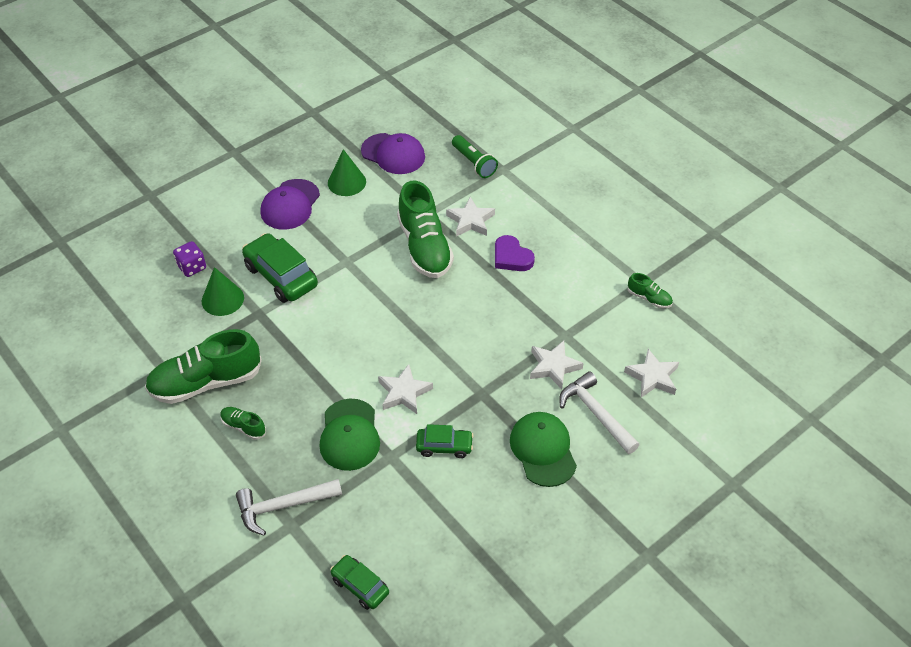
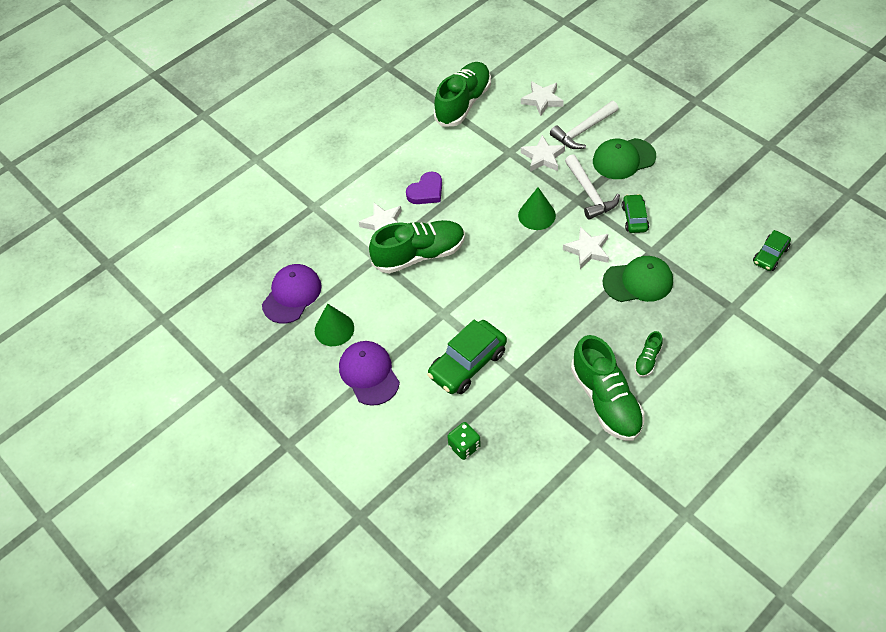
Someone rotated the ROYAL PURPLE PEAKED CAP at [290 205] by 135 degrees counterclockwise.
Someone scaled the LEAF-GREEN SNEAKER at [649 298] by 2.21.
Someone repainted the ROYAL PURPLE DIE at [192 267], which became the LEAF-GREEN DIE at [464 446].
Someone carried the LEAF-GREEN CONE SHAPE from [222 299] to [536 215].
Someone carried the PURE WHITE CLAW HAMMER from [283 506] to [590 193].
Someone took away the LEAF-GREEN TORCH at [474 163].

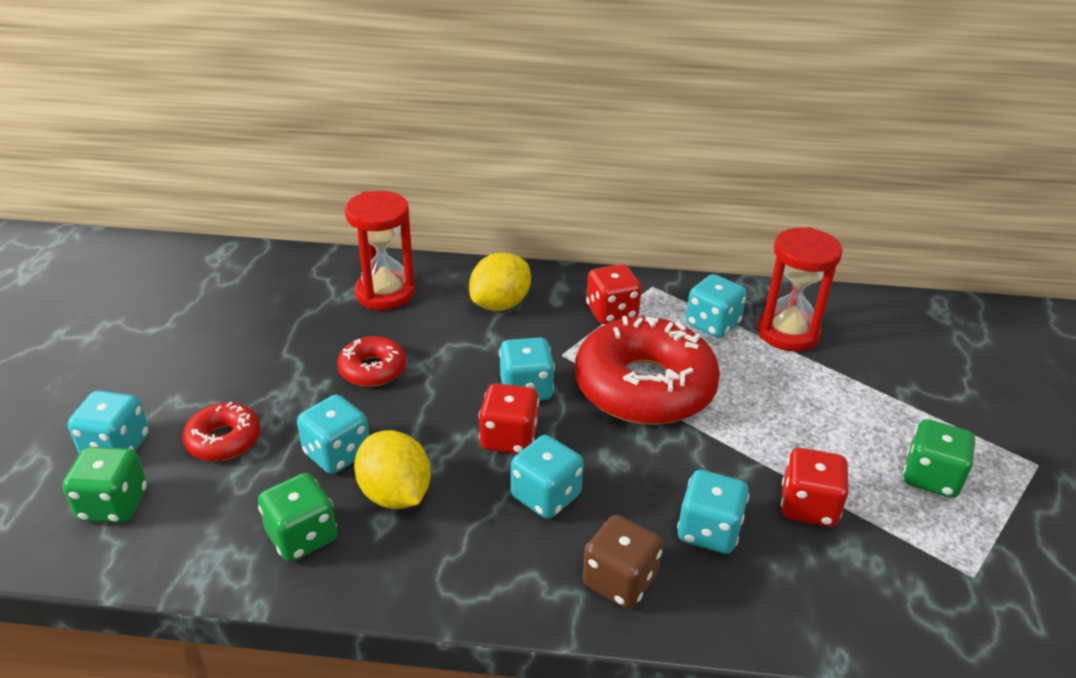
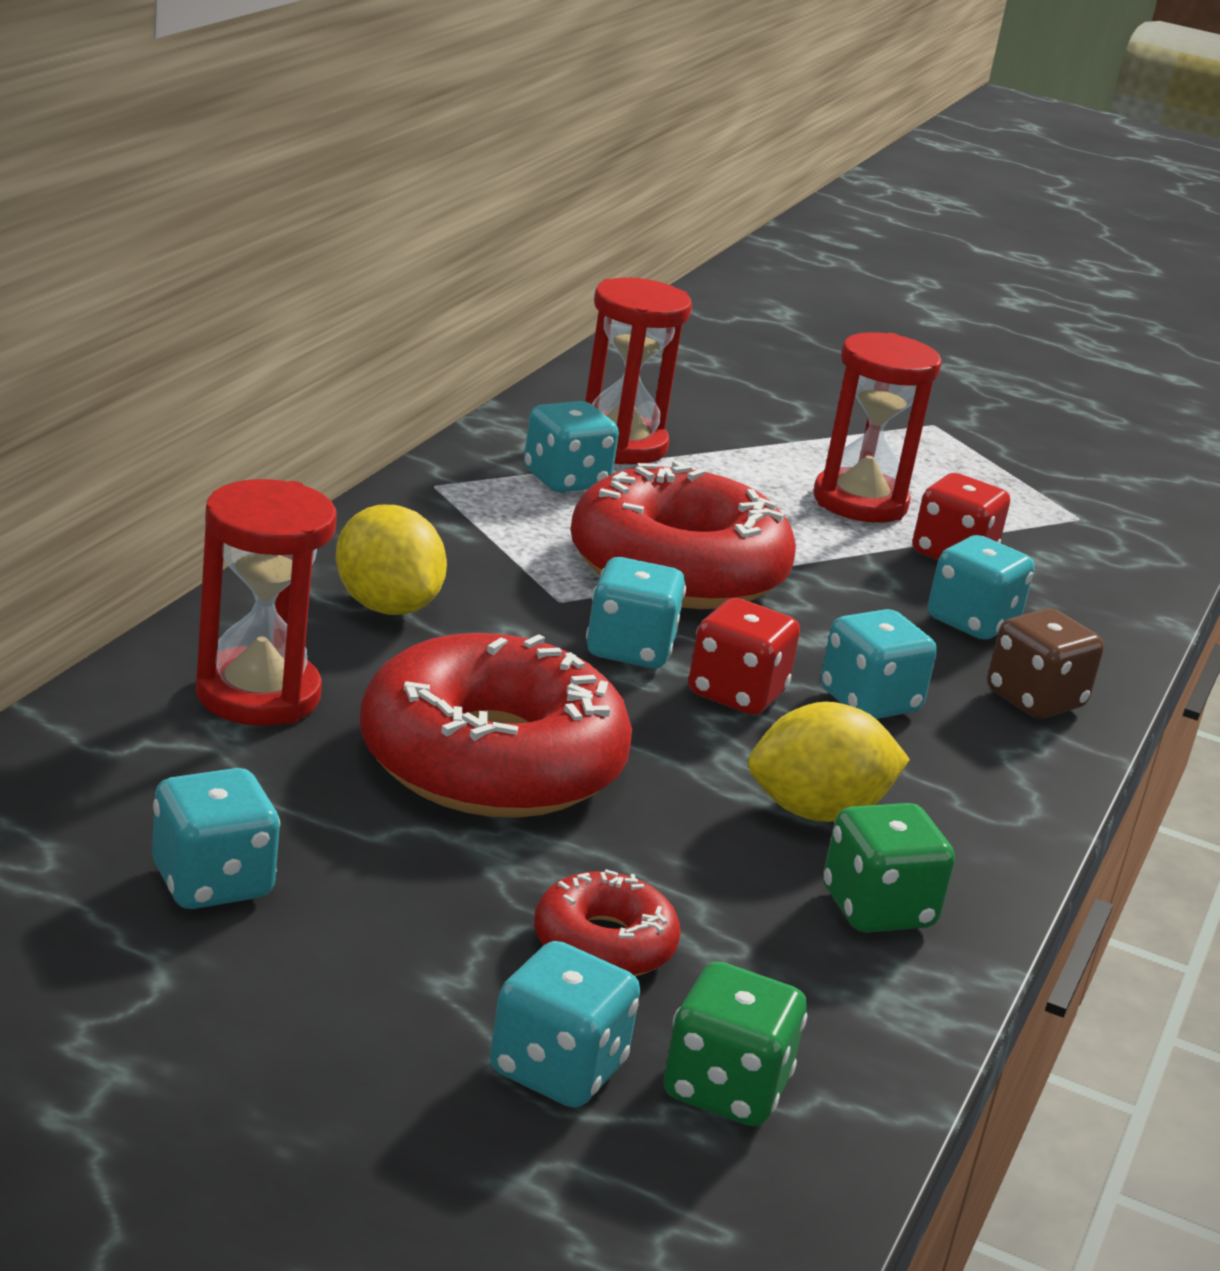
Someone carried the TEAL DIE from [337 454] to [212 882].
Someone scaled the SCARLET DOUGHNUT at [372 369] by 2.07.
Someone put down the SCARLET SAND TIMER at [860 502].
Someone took away the SCARLET DIE at [611 312].
Someone took away the LEAF-GREEN DIE at [931 478].

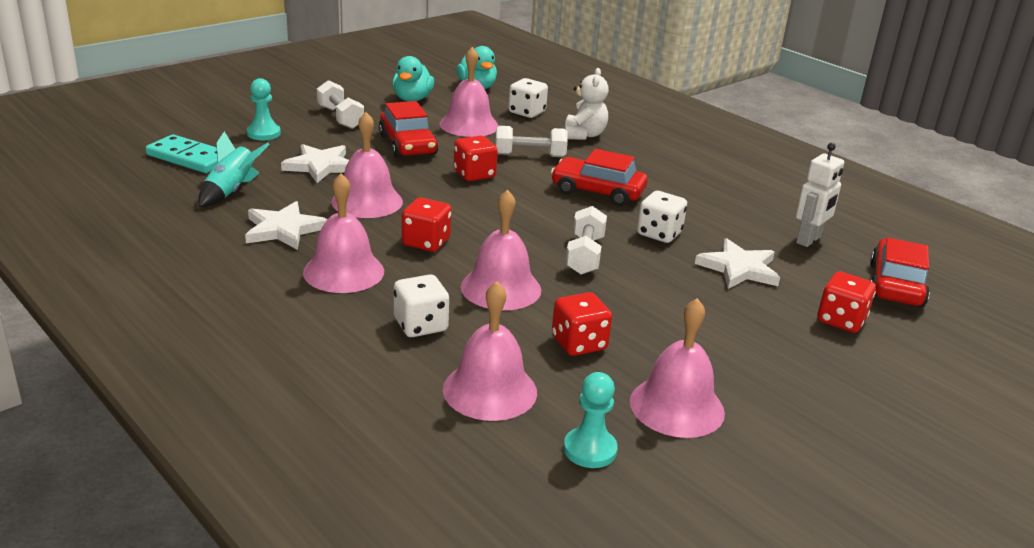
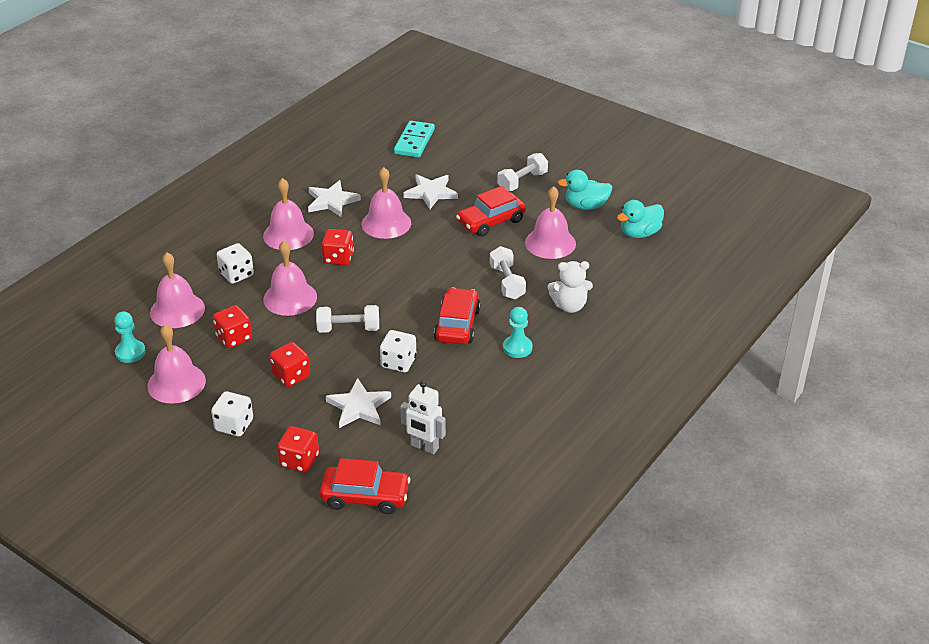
Someone carried the PURE WHITE DIE from [527 112] to [234 425].
Someone carried the SCARLET DIE from [474 174] to [291 376].
Someone carried the TEAL GAME PAWN from [263 133] to [517 348].
Someone took away the TEAL TOY ROCKET at [231 191].

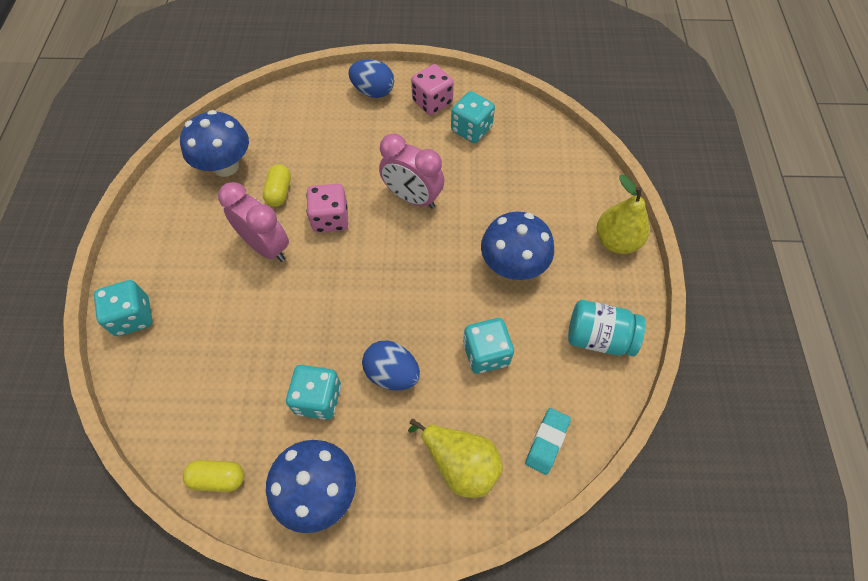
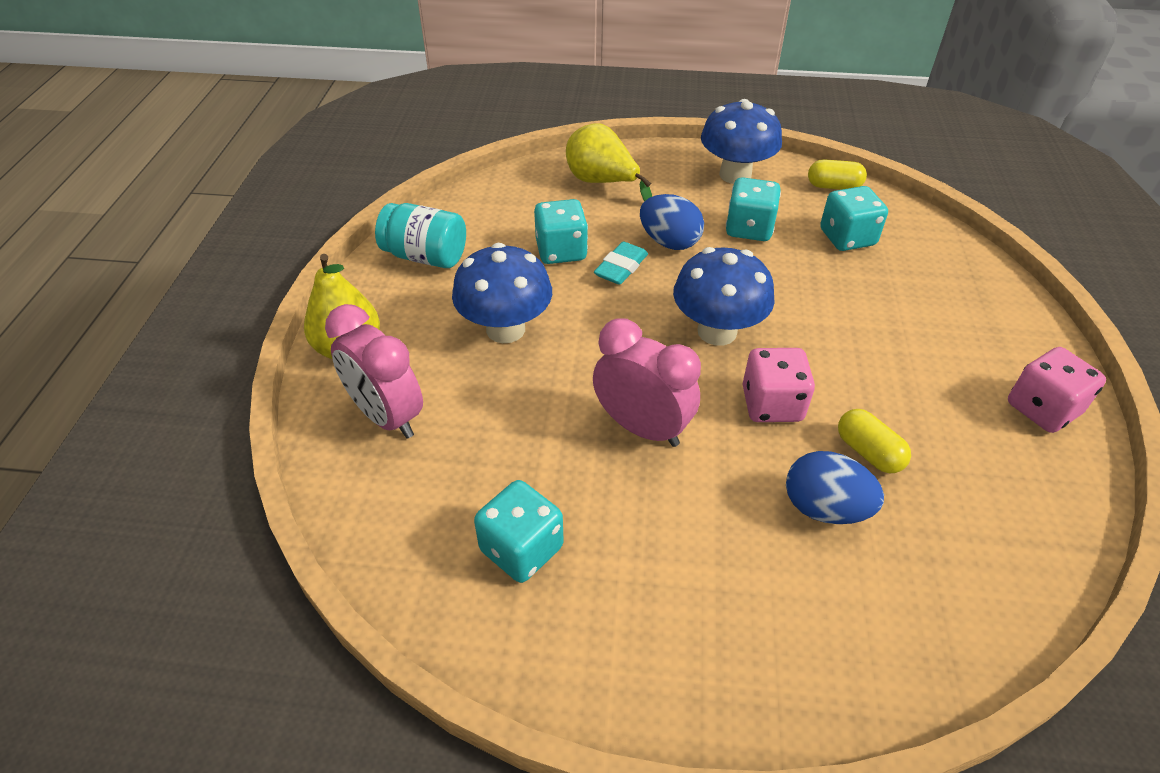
Someone carried the ROSE-PINK CLOCK from [266 247] to [387 416].
Someone carried the TEAL GUM ERASER from [547 442] to [621 268].
Someone carried the COBALT MUSHROOM from [226 166] to [717 331].
Someone carried the COBALT EGG SHAPE from [373 91] to [824 508].
Someone carried the TEAL DIE from [133 317] to [847 238].
Someone rotated the YELLOW CAPSULE at [279 192] by 45 degrees counterclockwise.
Someone carried the ROSE-PINK DIE from [432 102] to [1042 409].

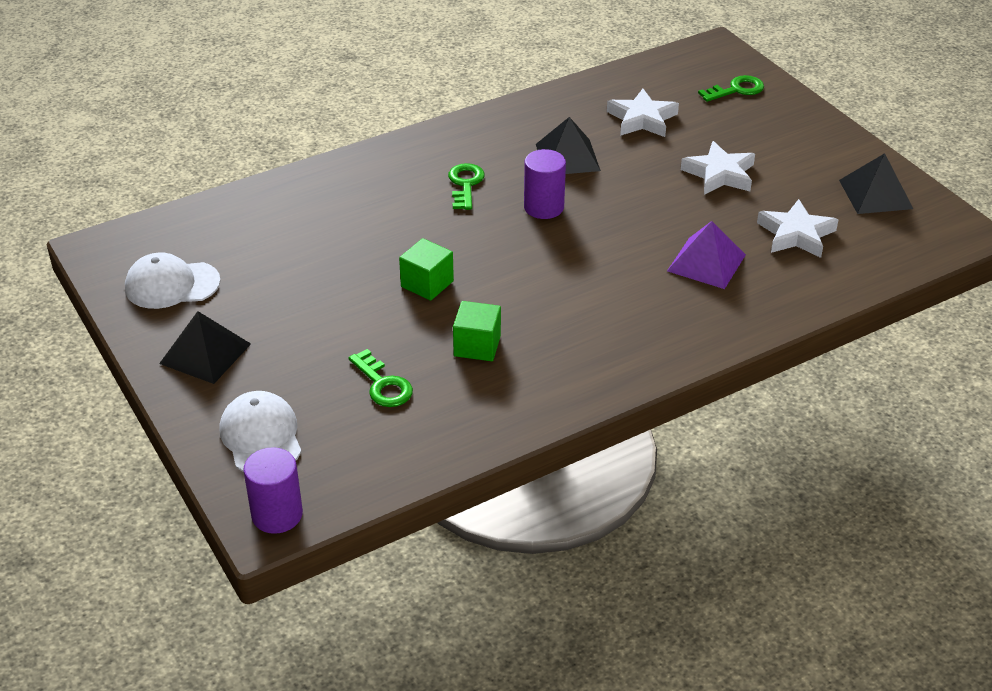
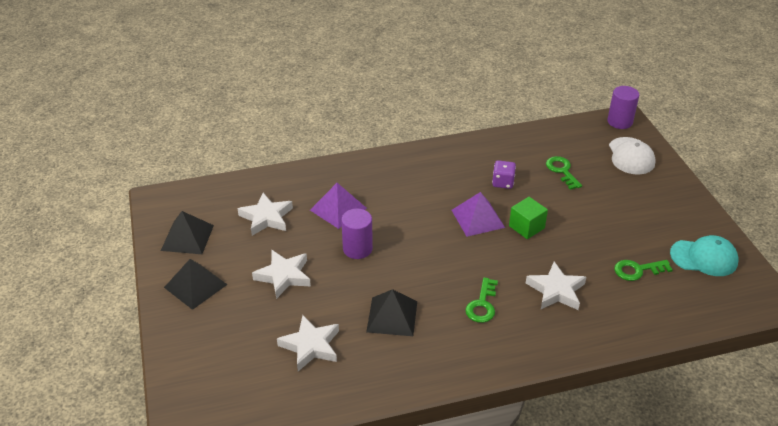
Someone carried the BLACK SOLID PYRAMID from [205 353] to [195 285].
Someone carried the ROYAL PURPLE CYLINDER from [543 207] to [357 249].
Someone put down the ROYAL PURPLE SOLID PYRAMID at [478 218].
Someone swapped the LEAF-GREEN CUBE at [477 346] for the ROYAL PURPLE DIE at [503 183].
Someone put down the PURE WHITE STAR at [556 290].
Someone carried the LEAF-GREEN KEY from [736 90] to [637 270].
Someone repainted the PURE WHITE PEAKED CAP at [172 285], which became the TEAL PEAKED CAP at [704 258].

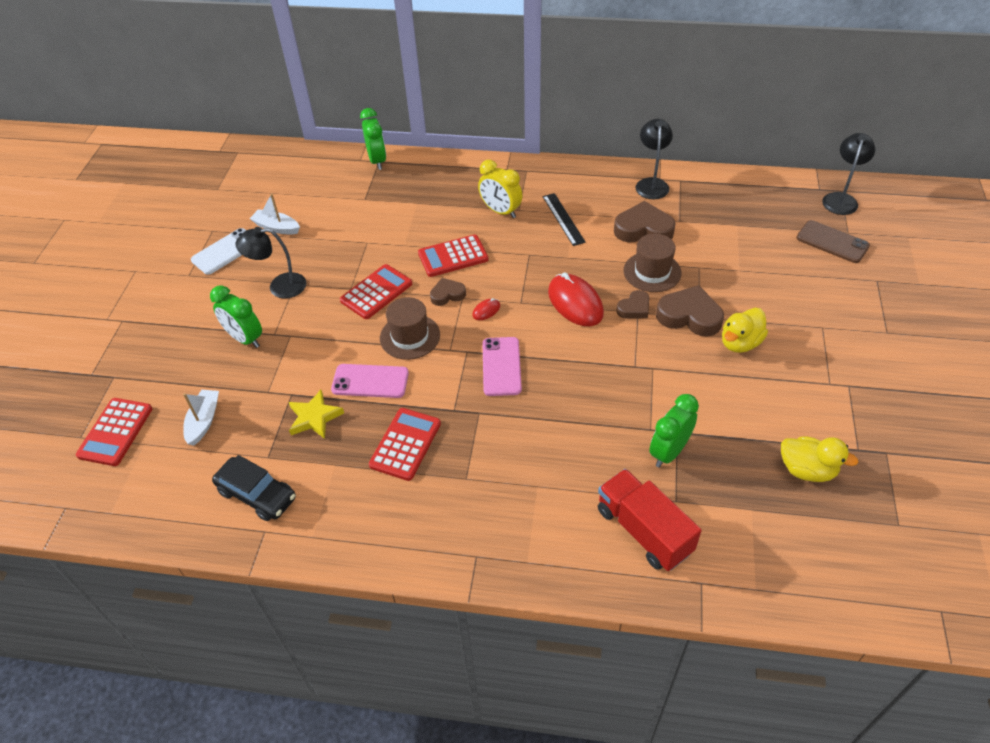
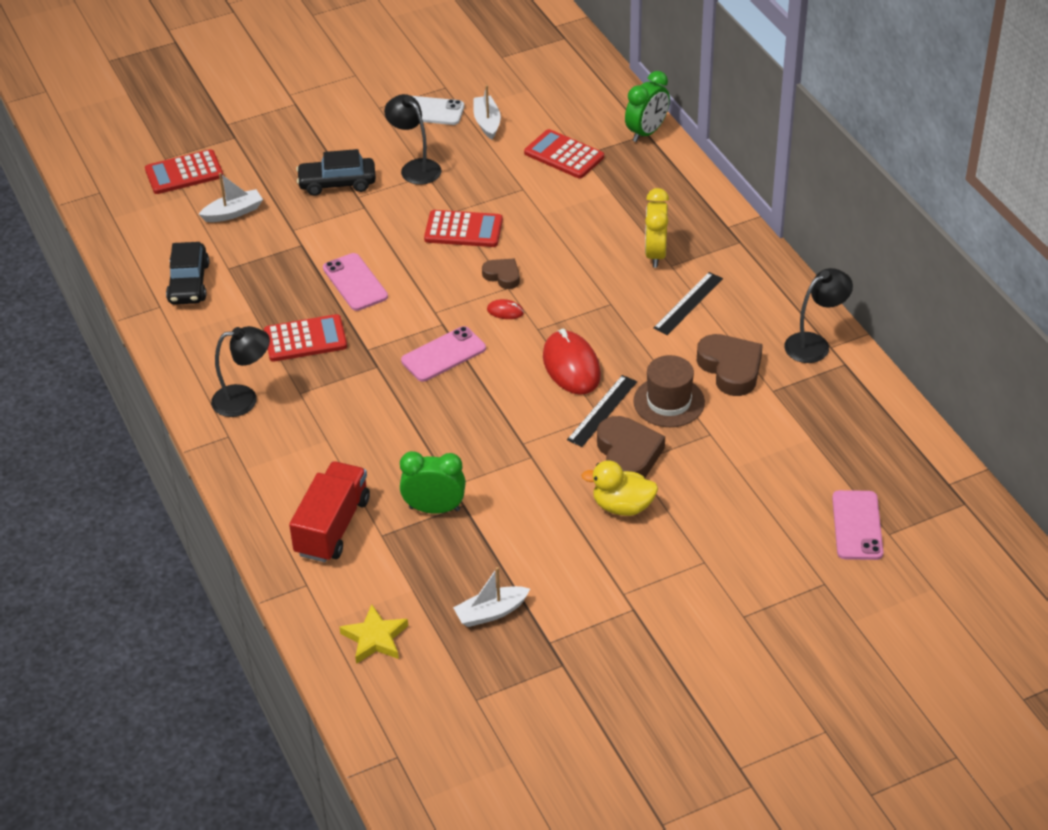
Someone carried the BLACK LAMP from [840 199] to [244 399].
Someone swapped the LEAF-GREEN CLOCK at [245 339] for the BLACK AUTOMOBILE at [337 183].
Someone carried the YELLOW STAR from [314 417] to [375 638].
Someone swapped the YELLOW DUCK at [807 470] for the PURE WHITE TOY BOAT at [491 612].
Someone carried the SCARLET POCKET CALCULATOR from [453 256] to [564 155].
Someone rotated the SCARLET MOUSE at [575 303] by 45 degrees counterclockwise.
Someone swapped the BROWN HEART SHAPE at [634 308] for the BLACK STRAIGHTEDGE at [602 410].
Someone repainted the BROWN SMARTPHONE at [832 242], which became the ROSE-PINK SMARTPHONE at [857 525].
Someone took away the BROWN TALL HAT at [410 336].

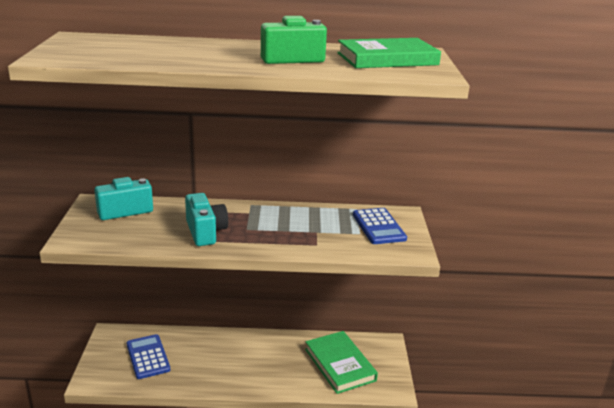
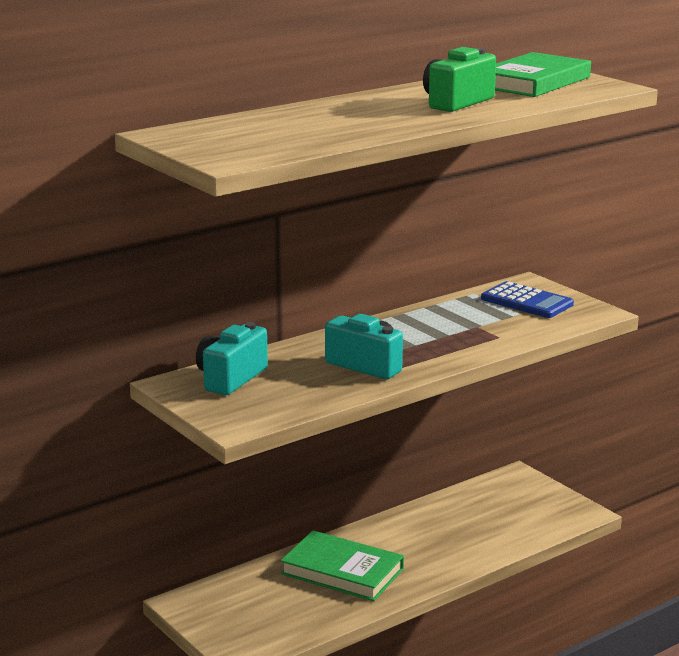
Someone carried the LEAF-GREEN HARDBACK from [340 365] to [342 571].
Someone took away the COBALT POCKET CALCULATOR at [148 357].

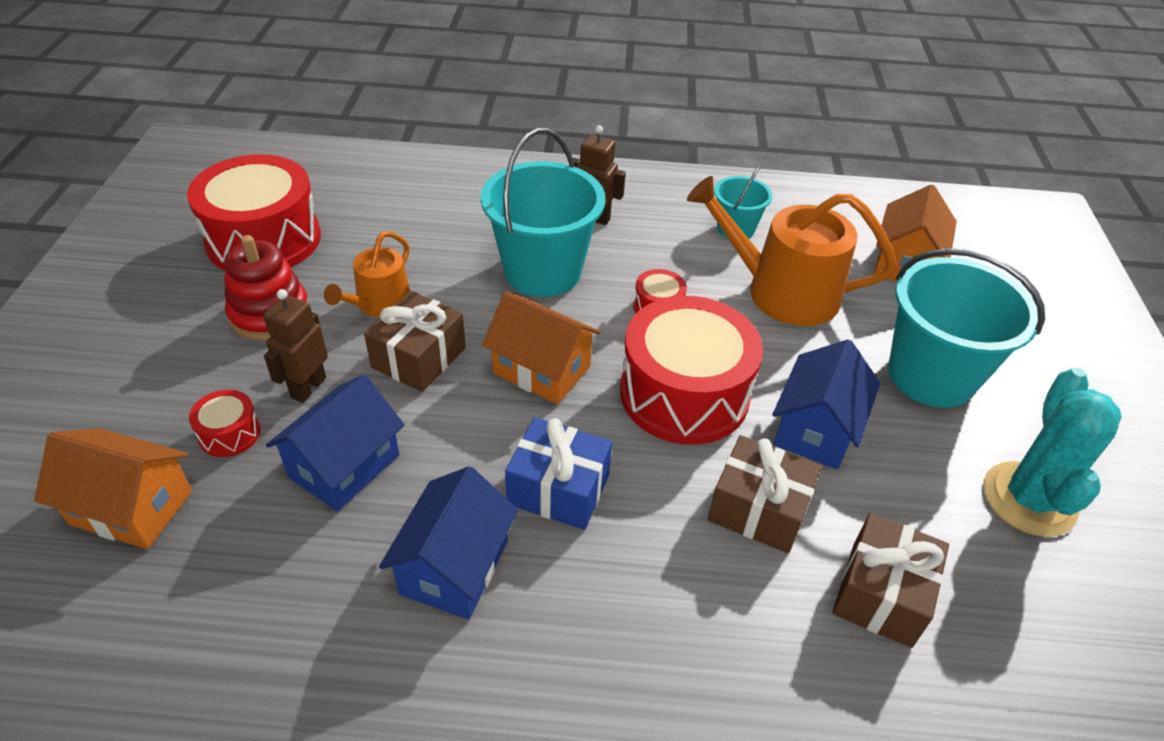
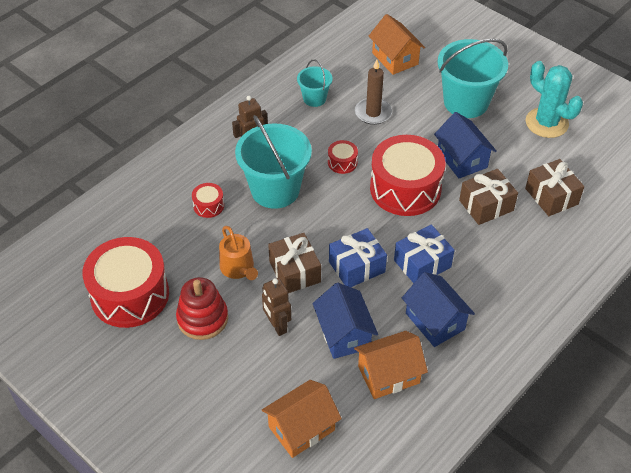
Someone carried the SCARLET DRUM from [229 433] to [208 206].
Someone put down the COBALT PRESENT at [357 267].
Someone carried the ORANGE COTTAGE from [541 370] to [388 375].
Someone swapped the ORANGE WATERING CAN at [781 291] for the BROWN PILLAR CANDLE at [373 113].

